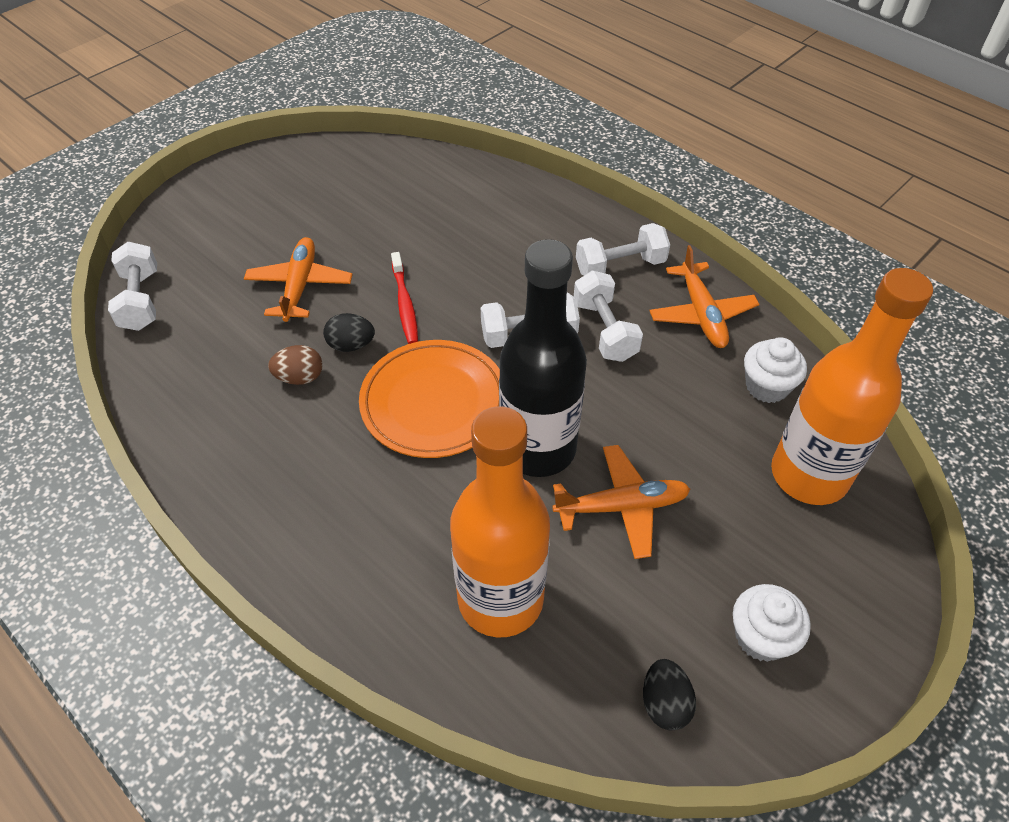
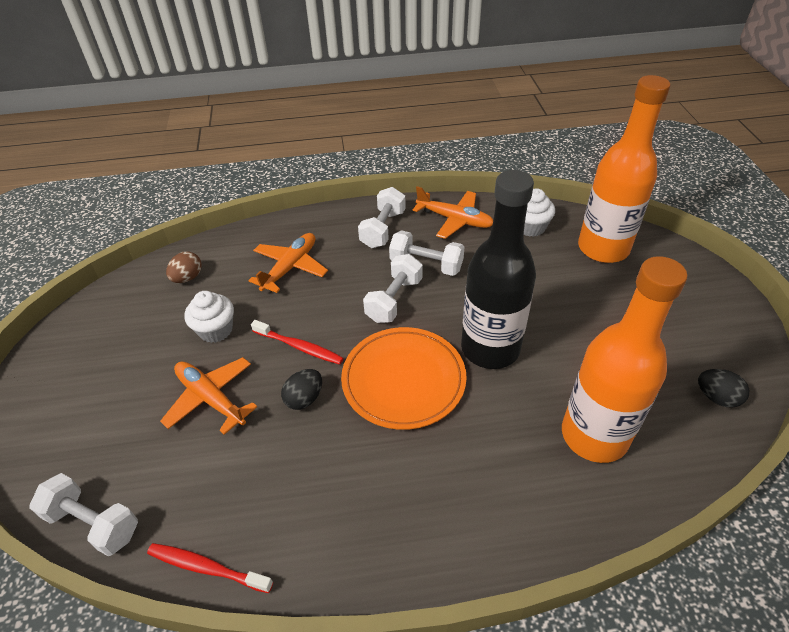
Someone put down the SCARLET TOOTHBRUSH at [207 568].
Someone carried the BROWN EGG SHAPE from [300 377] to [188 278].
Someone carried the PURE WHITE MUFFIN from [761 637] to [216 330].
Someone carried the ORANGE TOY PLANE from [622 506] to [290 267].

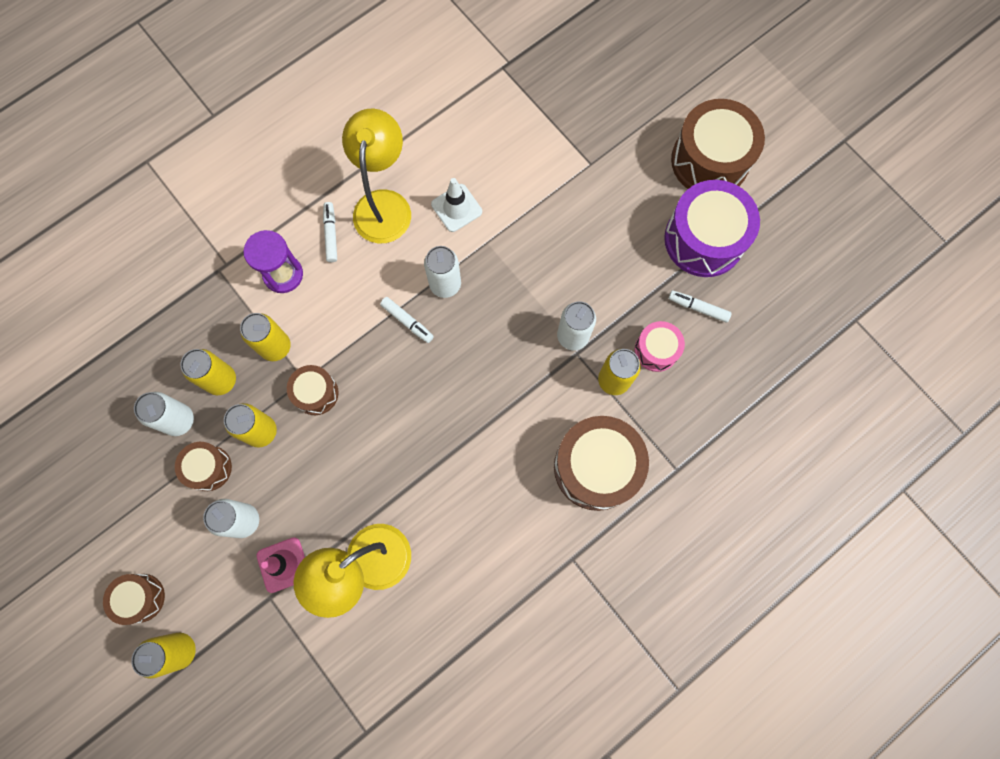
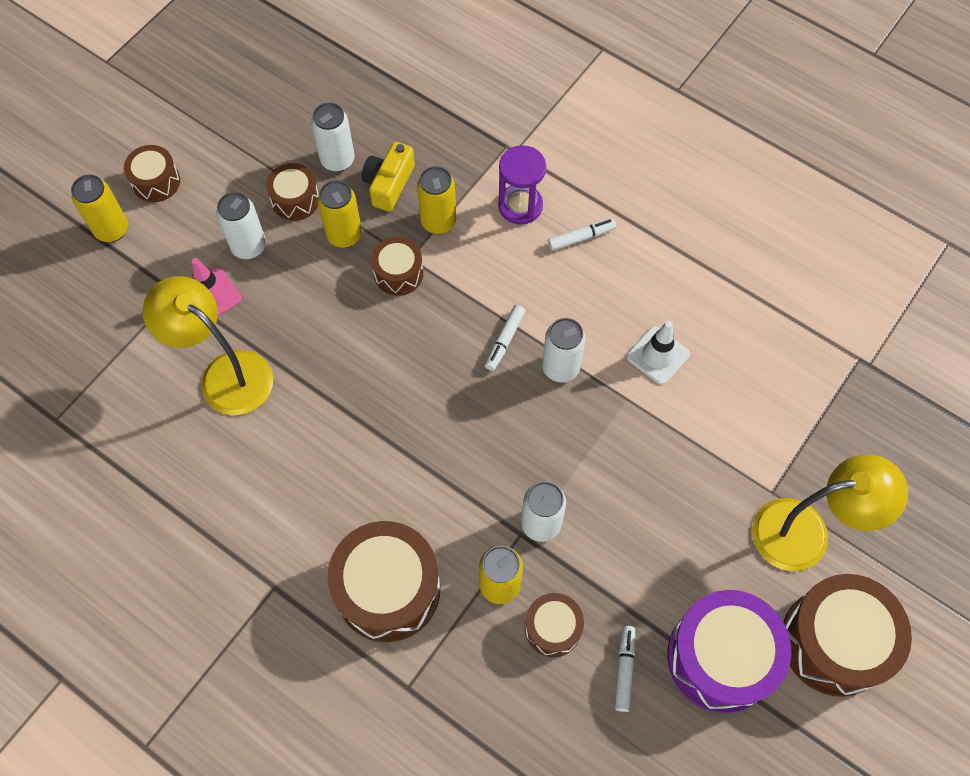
Someone swapped the YELLOW SODA CAN at [221 380] for the YELLOW COMPACT CAMERA at [389 184].
Someone repainted the ROSE-PINK DRUM at [656 350], which became the BROWN DRUM at [552 628].
Someone carried the YELLOW LAMP from [384 204] to [806 532].

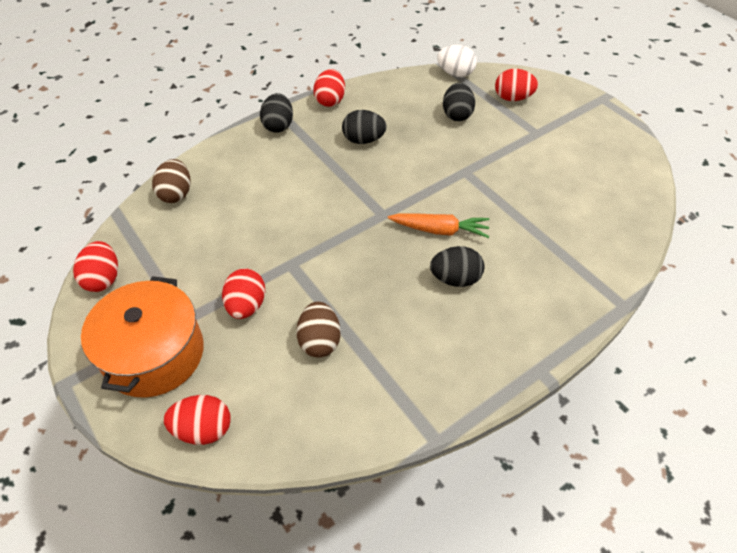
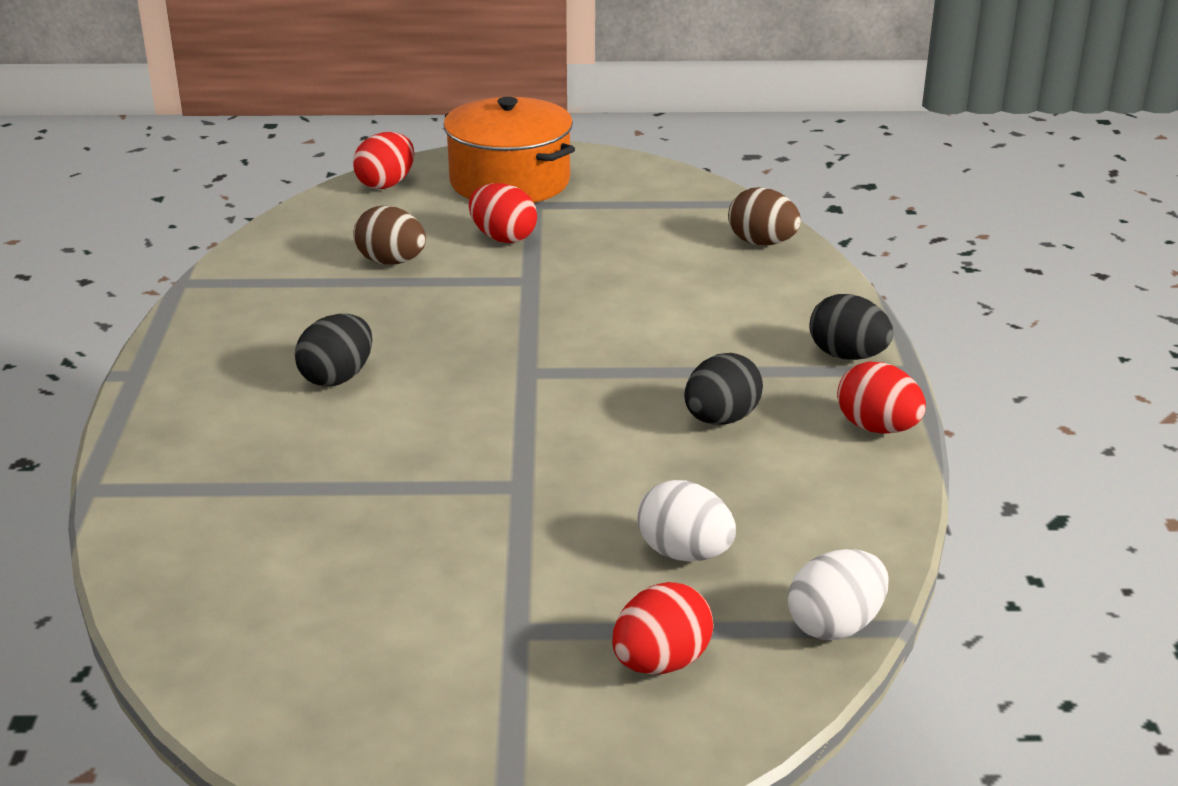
Someone repainted the BLACK EGG SHAPE at [457 115], which became the PURE WHITE EGG SHAPE at [684 553].
Someone took away the SCARLET EGG SHAPE at [103 279].
Someone took away the ORANGE TOY CARROT at [440 230].

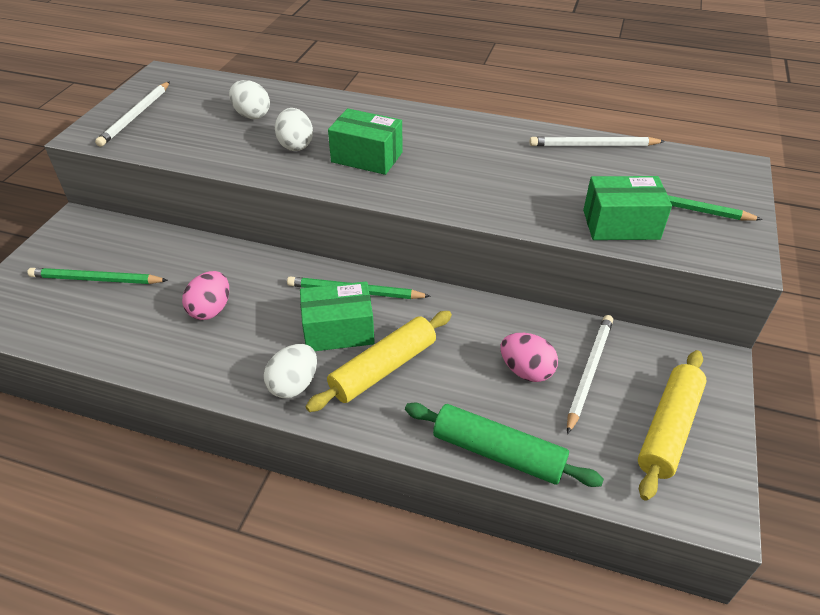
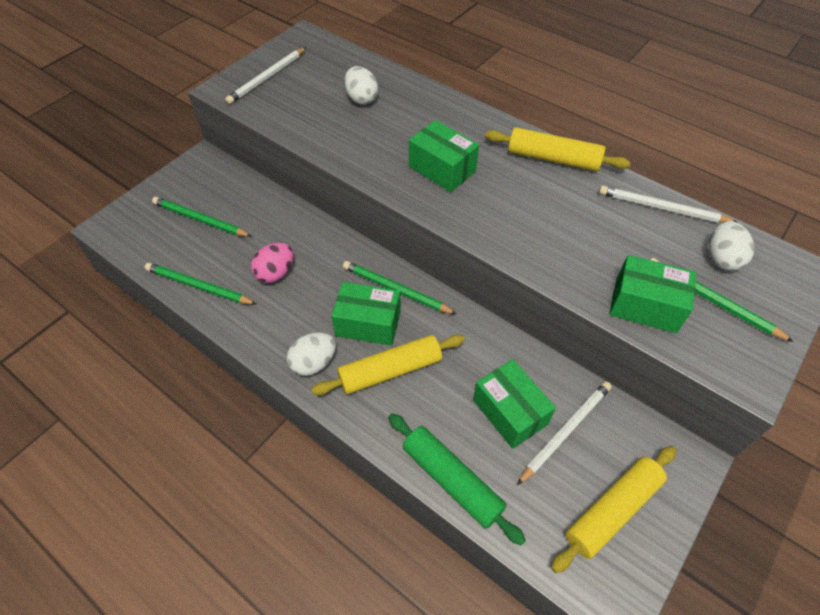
Someone put down the LEAF-GREEN PENCIL at [199 286].
Someone swapped the ROSE-PINK EGG SHAPE at [526 371] for the LEAF-GREEN BOX at [510 412].
Someone put down the YELLOW PASTRY ROLLER at [553 159].
Someone carried the PURE WHITE EGG SHAPE from [295 145] to [722 258].

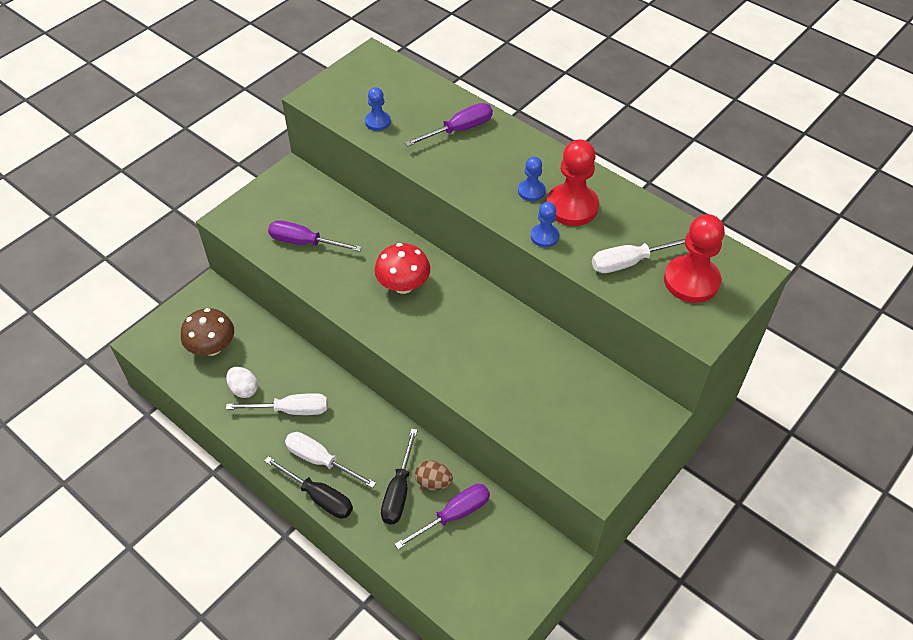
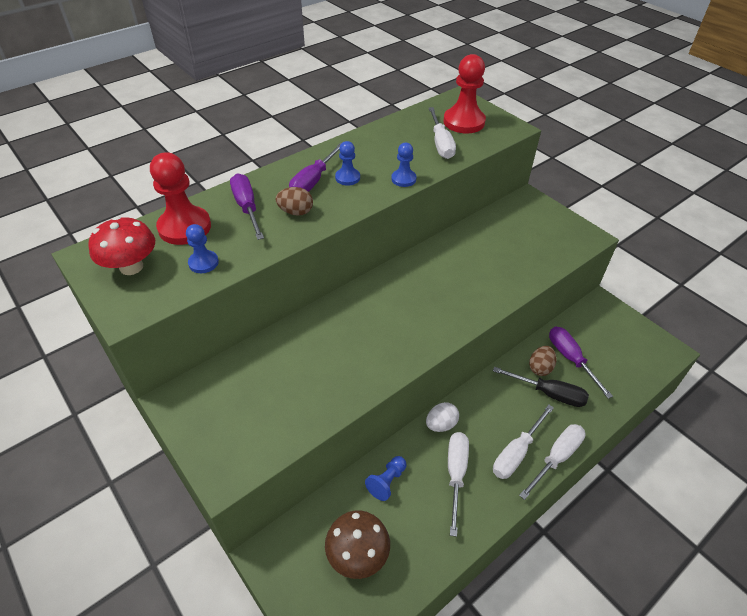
Someone carried the SCARLET MUSHROOM from [403 285] to [131 267].
Someone carried the SCARLET GAME PAWN from [572 206] to [184 227].
Someone put down the BROWN EGG SHAPE at [296 212].
Someone carried the ROYAL PURPLE HAND SCREWDRIVER from [304 242] to [313 181].
Someone put down the COBALT GAME PAWN at [387 481].
Someone carried the PURE WHITE EGG SHAPE from [244 389] to [441 424].
Someone repainted the BLACK HAND SCREWDRIVER at [319 497], which became the PURE WHITE HAND SCREWDRIVER at [556 458].

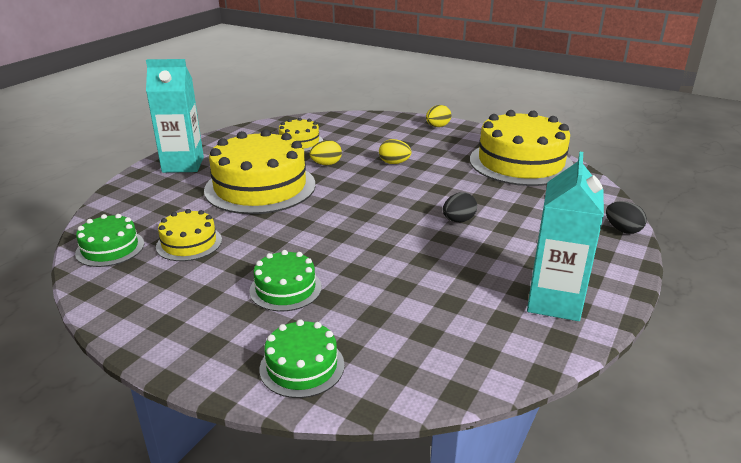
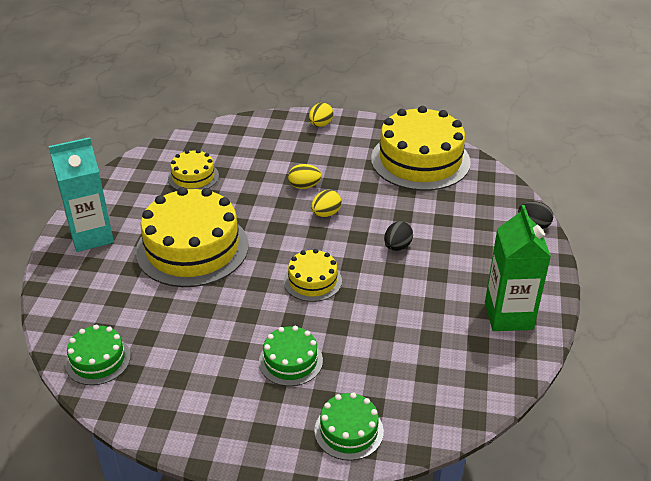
Someone carried the YELLOW CAKE from [189 243] to [312 281].
Someone carried the YELLOW EGG SHAPE from [326 164] to [326 214].
Someone repainted the TEAL MILK CARTON at [554 302], which became the LEAF-GREEN MILK CARTON at [508 315].

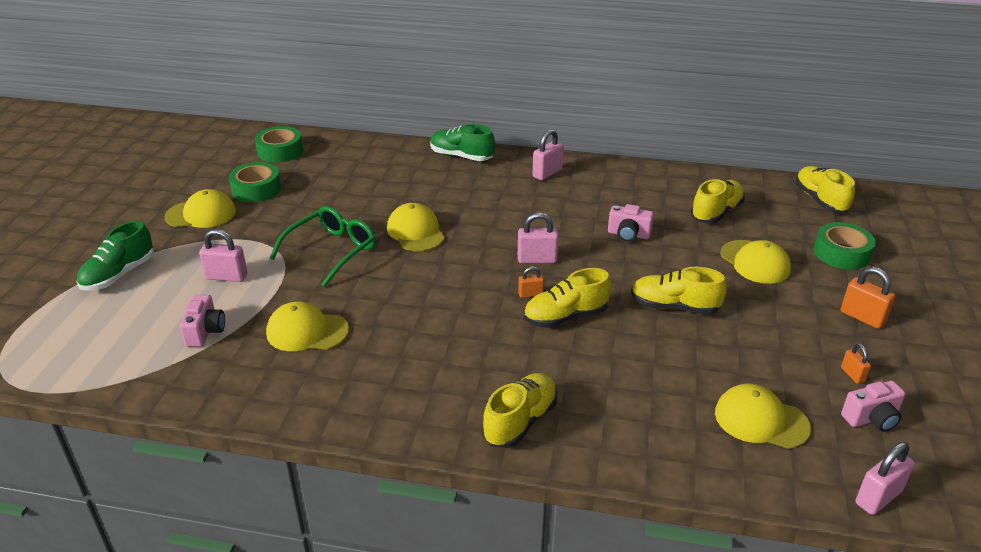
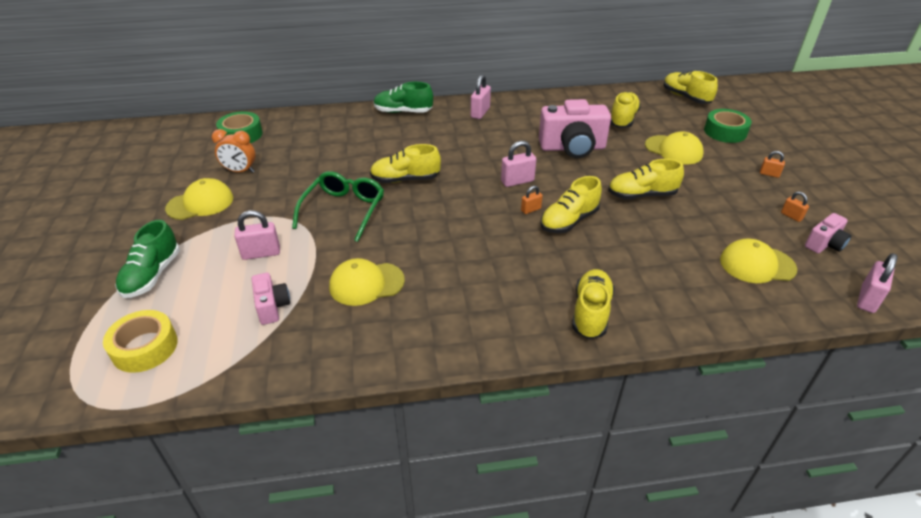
Someone put down the YELLOW TAPE at [145 347].
Someone swapped the LEAF-GREEN TAPE at [256 189] for the ORANGE CLOCK at [240 171].
Someone swapped the YELLOW PEAKED CAP at [415 232] for the YELLOW SNEAKER at [405 179].
Someone scaled the ROSE-PINK COMPACT CAMERA at [628 235] by 1.91.
Someone scaled the ORANGE SMALL LOCK at [862 317] by 0.59.

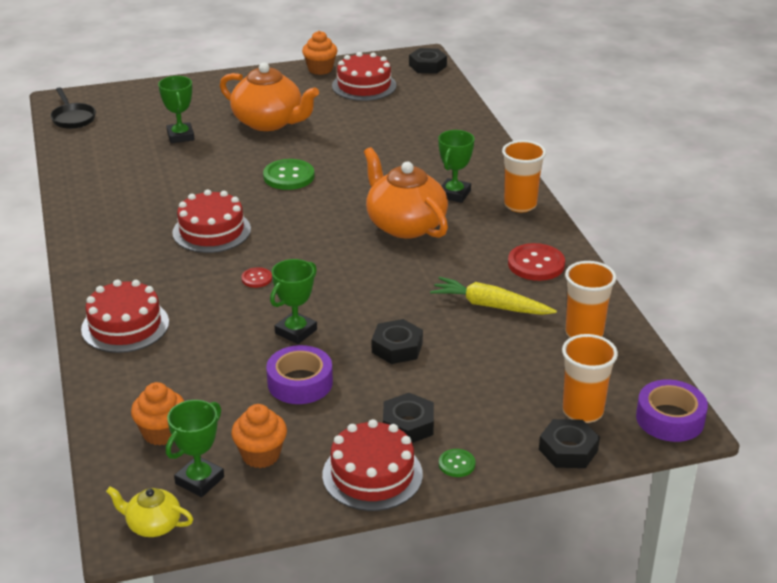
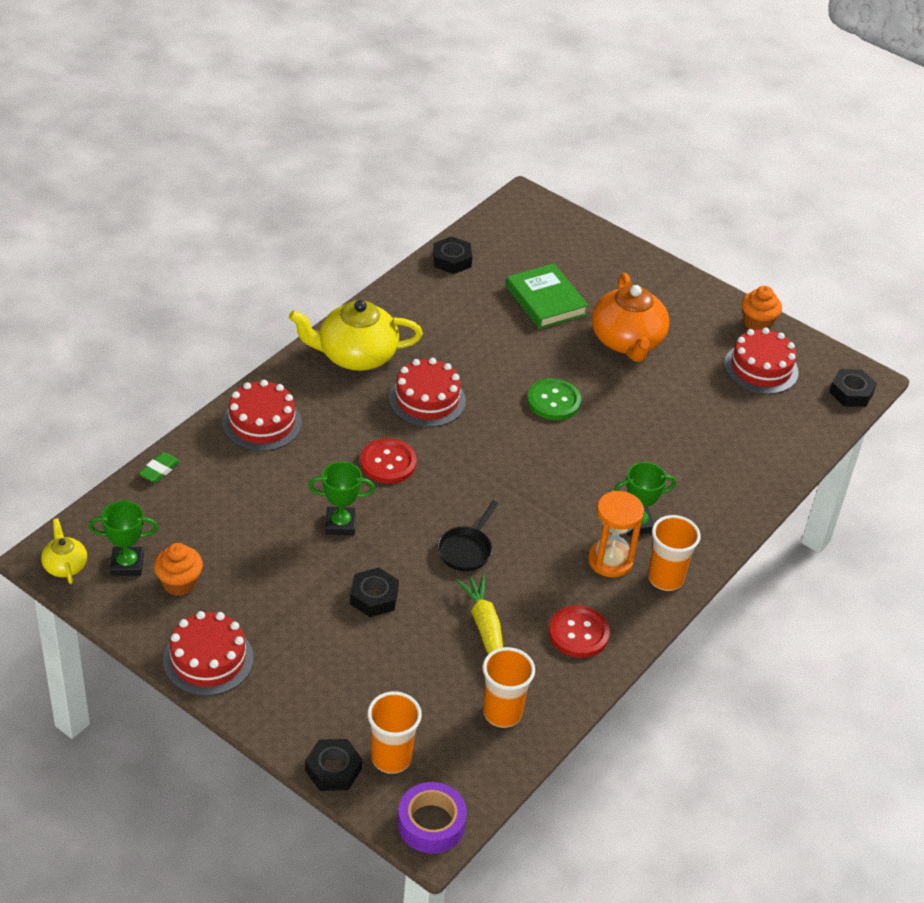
Someone put down the LEAF-GREEN GUM ERASER at [159 470].
Someone put down the YELLOW CHINA TEAPOT at [356 355].
Someone scaled the SCARLET BUTTON at [256 278] by 1.90.
Someone carried the BLACK HEX NUT from [408 424] to [452 260].
Someone carried the BLACK PAN from [73 118] to [466 549].
Someone swapped the LEAF-GREEN PRIZE CUP at [180 136] for the LEAF-GREEN HARDBACK at [546 301].
Someone put down the ORANGE SAND TIMER at [610 560].
Someone took away the ORANGE MUFFIN at [161 433].
Someone took away the ROYAL PURPLE TAPE at [300 383].
Someone took away the ORANGE CHINA TEAPOT at [405 225].
Someone took away the LEAF-GREEN BUTTON at [456 464].

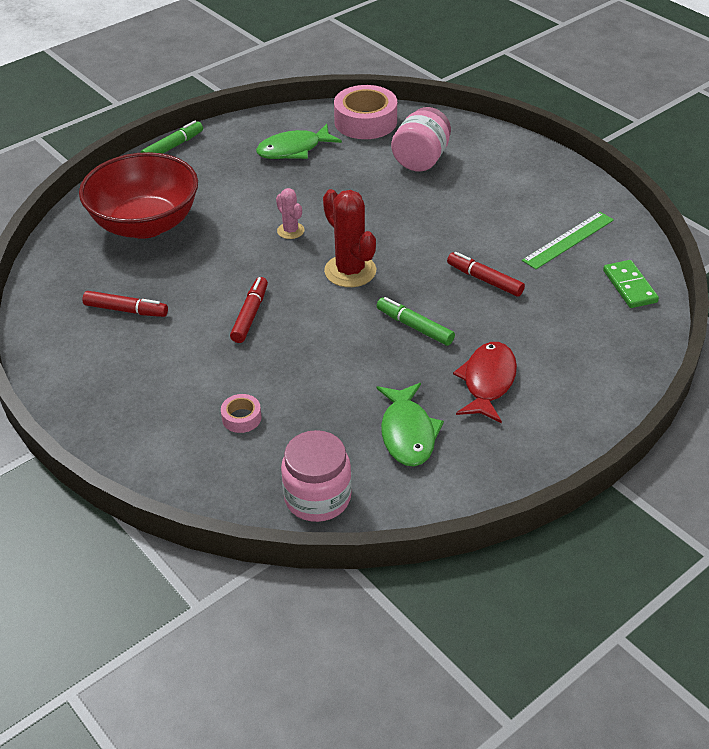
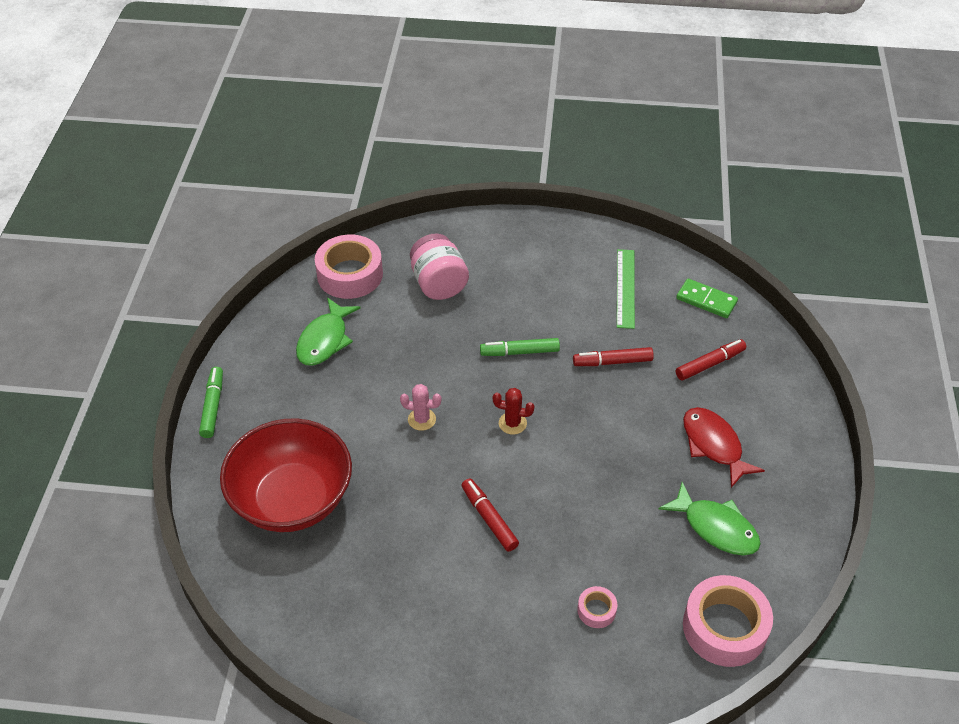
Someone carried the LEAF-GREEN FELT PEN from [415 327] to [519 352].
Someone scaled the SCARLET PRICKLY PLANT at [350 271] by 0.55.
Someone carried the SCARLET FELT PEN from [126 310] to [710 364].
Someone swapped the ROSE-PINK JAR at [317 497] for the ROSE-PINK TAPE at [724 627].

